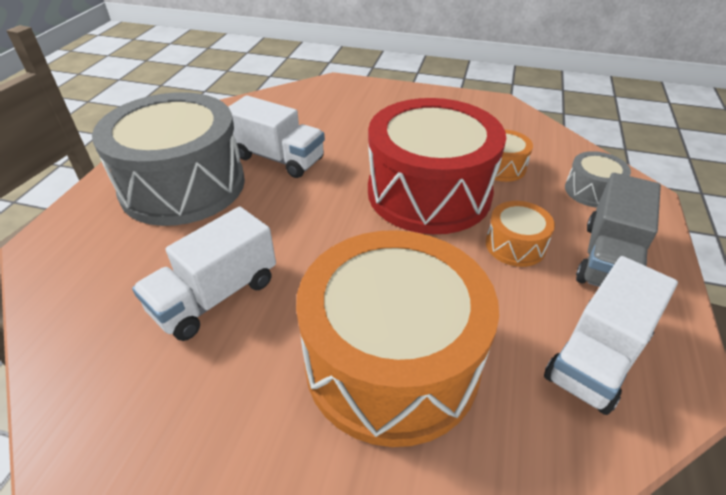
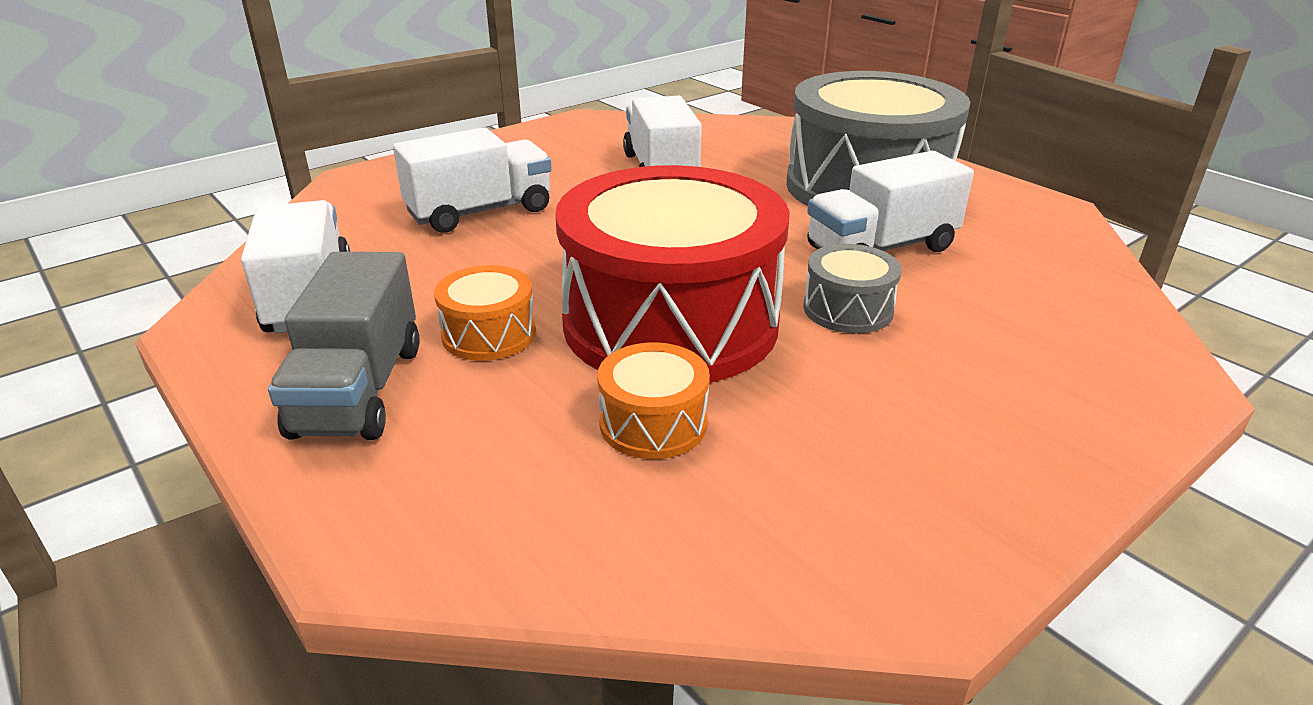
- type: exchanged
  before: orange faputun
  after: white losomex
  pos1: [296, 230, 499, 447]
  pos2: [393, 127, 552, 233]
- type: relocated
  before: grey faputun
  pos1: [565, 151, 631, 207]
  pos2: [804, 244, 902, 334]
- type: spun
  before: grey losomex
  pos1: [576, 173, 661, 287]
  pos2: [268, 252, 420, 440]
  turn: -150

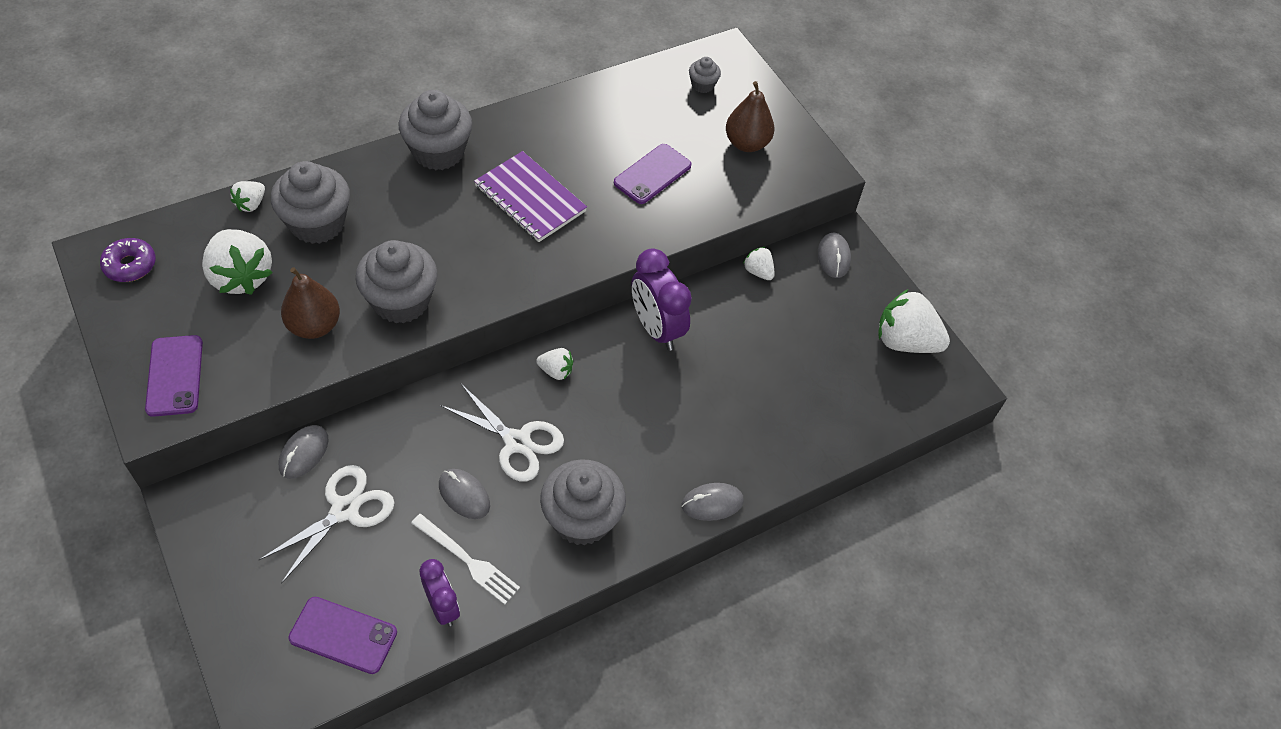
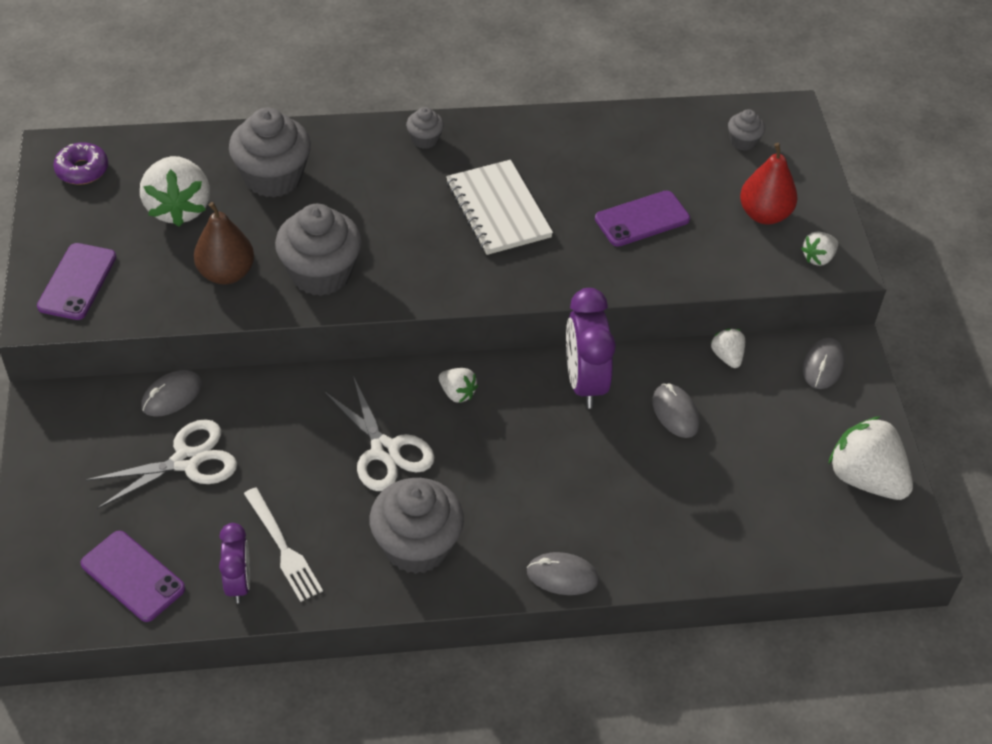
- type: relocated
  before: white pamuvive
  pos1: [230, 181, 265, 212]
  pos2: [801, 232, 838, 266]
- type: size
  before: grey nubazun
  pos1: [398, 90, 472, 170]
  pos2: [406, 107, 444, 149]
  scale: 0.48
- type: relocated
  before: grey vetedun
  pos1: [439, 469, 490, 519]
  pos2: [652, 383, 700, 438]
- type: colour
  before: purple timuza
  after: white timuza
  pos1: [474, 151, 587, 242]
  pos2: [446, 160, 553, 255]
- type: colour
  before: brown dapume
  after: red dapume
  pos1: [726, 81, 774, 152]
  pos2: [740, 143, 798, 224]

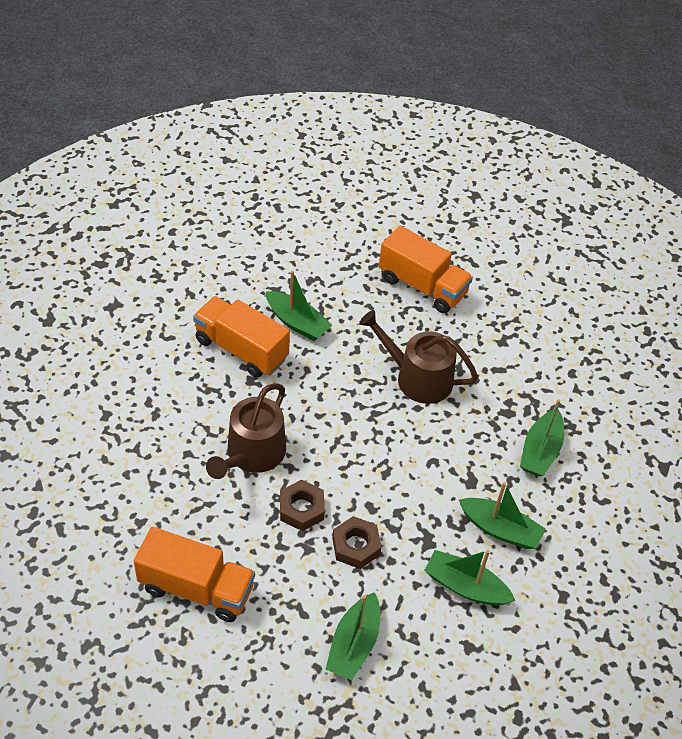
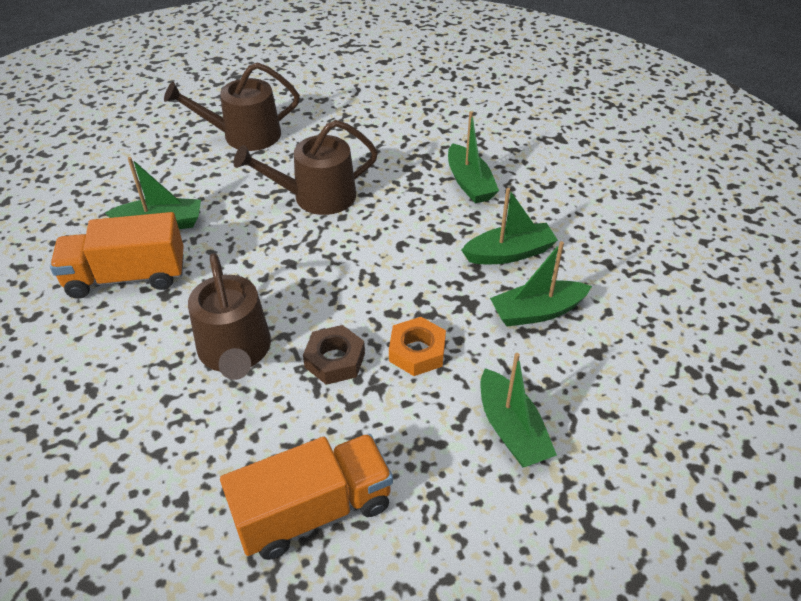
- type: colour
  before: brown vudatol
  after: orange vudatol
  pos1: [332, 516, 381, 569]
  pos2: [389, 317, 446, 376]
- type: exchanged
  before: orange losomex
  after: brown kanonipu
  pos1: [379, 226, 473, 313]
  pos2: [164, 62, 300, 151]

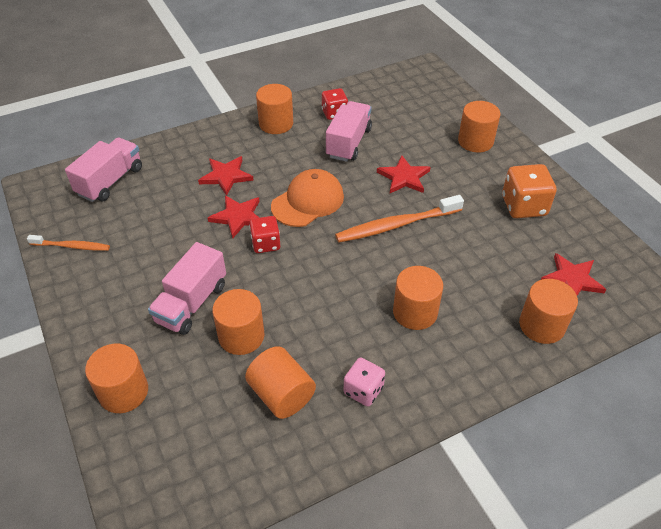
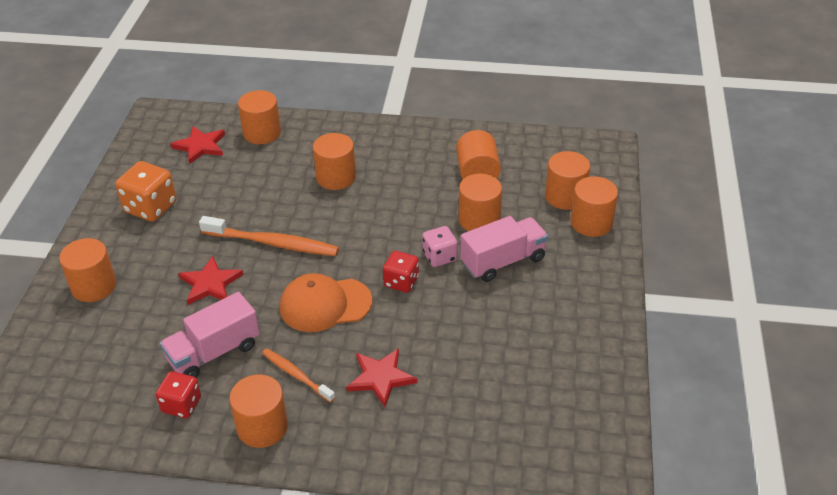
- type: relocated
  before: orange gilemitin
  pos1: [27, 235, 110, 251]
  pos2: [262, 348, 335, 403]
- type: missing
  before: pink losomex
  pos1: [65, 137, 142, 202]
- type: missing
  before: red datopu
  pos1: [208, 195, 260, 238]
- type: relocated
  before: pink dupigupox
  pos1: [344, 357, 385, 407]
  pos2: [422, 226, 458, 267]
- type: appeared
  after: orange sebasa
  pos2: [545, 151, 590, 210]

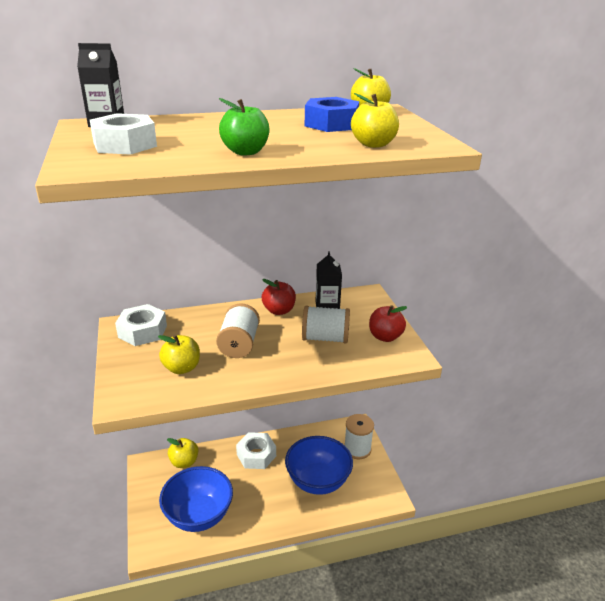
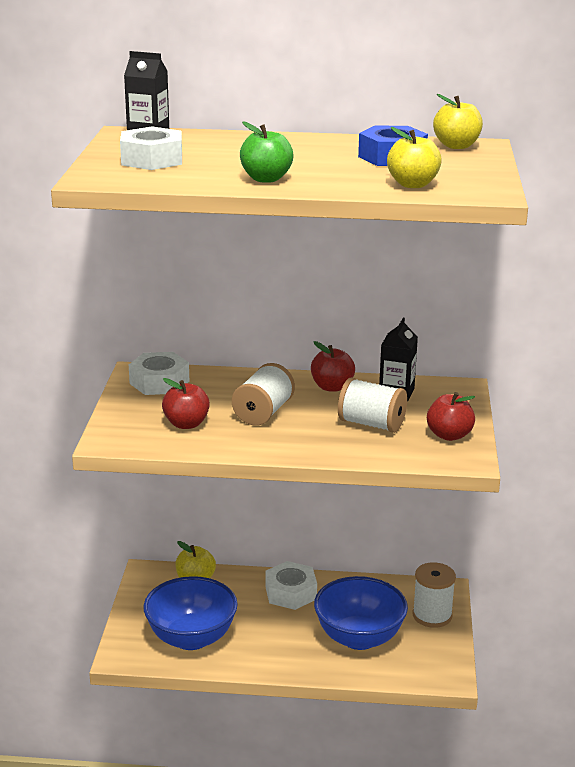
- type: colour
  before: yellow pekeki
  after: red pekeki
  pos1: [158, 335, 200, 374]
  pos2: [162, 378, 210, 429]

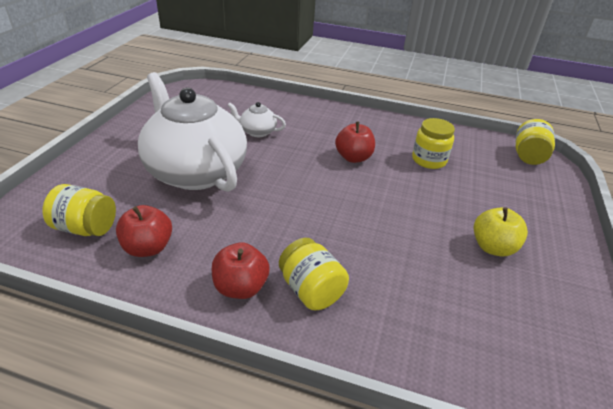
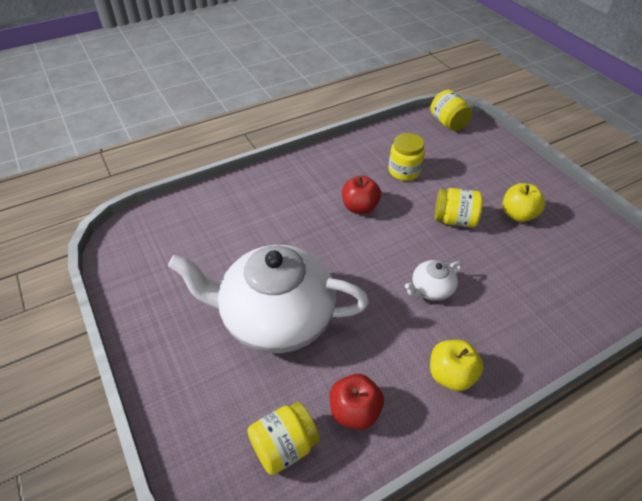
- type: colour
  before: red pekeki
  after: yellow pekeki
  pos1: [212, 242, 270, 299]
  pos2: [430, 340, 484, 391]
- type: relocated
  before: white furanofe
  pos1: [227, 102, 286, 137]
  pos2: [405, 260, 462, 301]
- type: relocated
  before: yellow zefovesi
  pos1: [279, 238, 349, 310]
  pos2: [435, 188, 483, 228]

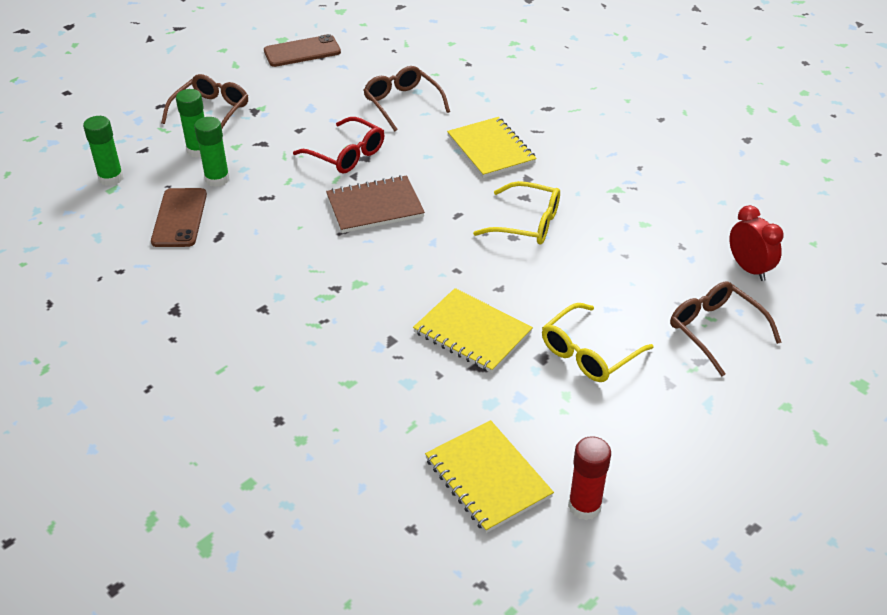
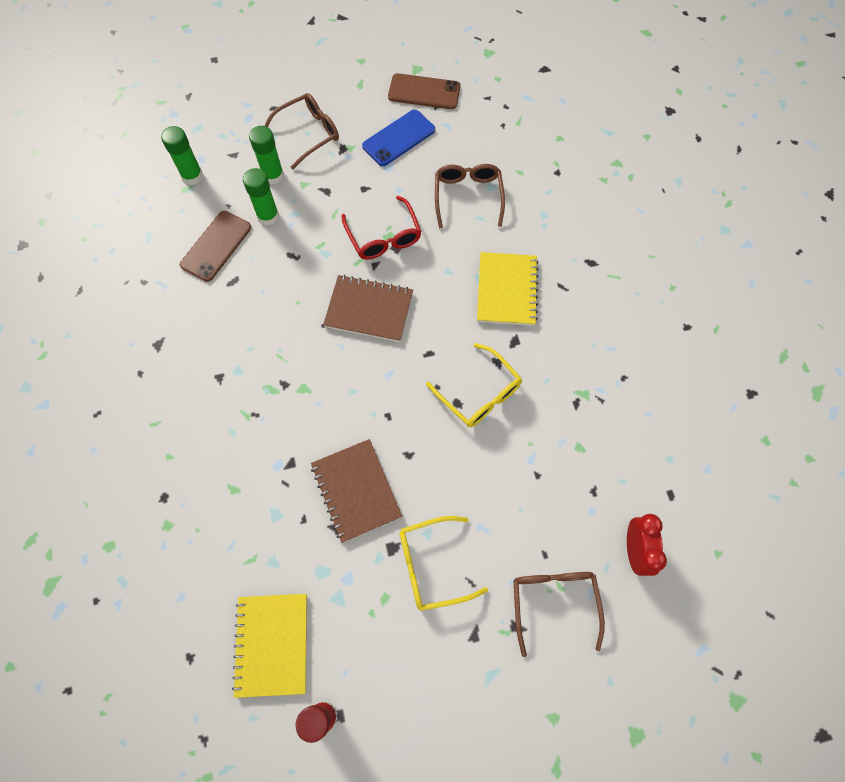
- type: colour
  before: yellow timuza
  after: brown timuza
  pos1: [413, 288, 533, 373]
  pos2: [311, 439, 402, 543]
- type: appeared
  after: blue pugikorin
  pos2: [362, 109, 435, 166]

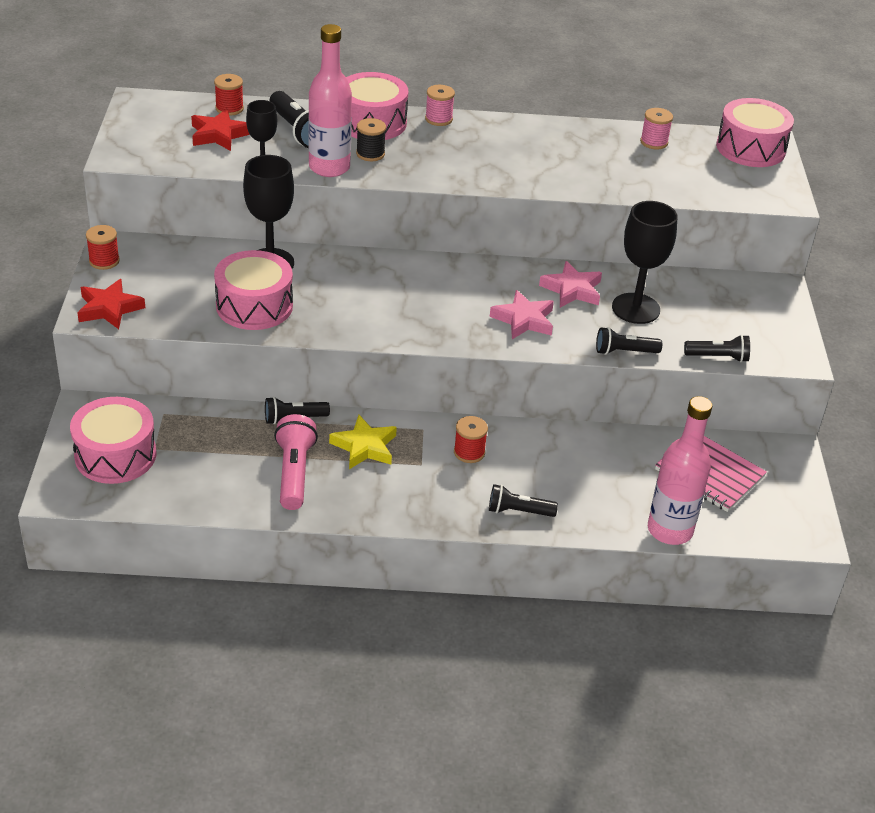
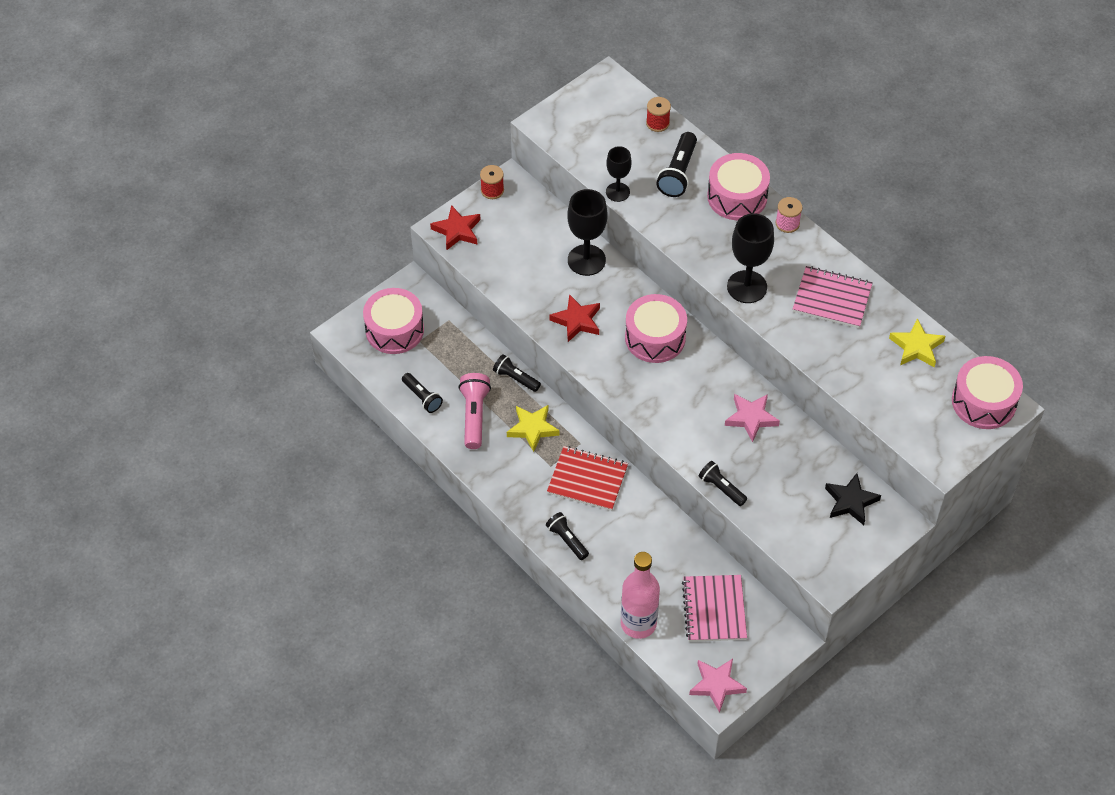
- type: relocated
  before: red datopu
  pos1: [191, 109, 250, 151]
  pos2: [550, 294, 600, 342]
- type: relocated
  before: pink faputun
  pos1: [214, 250, 293, 330]
  pos2: [625, 294, 687, 363]
- type: spun
  before: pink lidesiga
  pos1: [274, 414, 318, 510]
  pos2: [458, 373, 491, 449]
  turn: -45
- type: missing
  before: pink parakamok
  pos1: [308, 24, 352, 177]
- type: missing
  before: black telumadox
  pos1: [356, 118, 386, 161]
- type: exchanged
  before: red telumadox
  after: red timuza
  pos1: [454, 416, 488, 463]
  pos2: [547, 446, 628, 511]
- type: relocated
  before: pink datopu
  pos1: [490, 290, 554, 339]
  pos2: [689, 659, 747, 713]
- type: relocated
  before: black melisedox
  pos1: [612, 201, 678, 324]
  pos2: [727, 213, 774, 303]
- type: exchanged
  before: pink telumadox
  after: yellow datopu
  pos1: [640, 108, 673, 149]
  pos2: [889, 318, 945, 368]
- type: relocated
  before: black lidesiga
  pos1: [684, 335, 750, 362]
  pos2: [402, 373, 443, 413]
- type: appeared
  after: pink timuza
  pos2: [793, 266, 873, 328]
- type: appeared
  after: black datopu
  pos2: [825, 473, 881, 525]

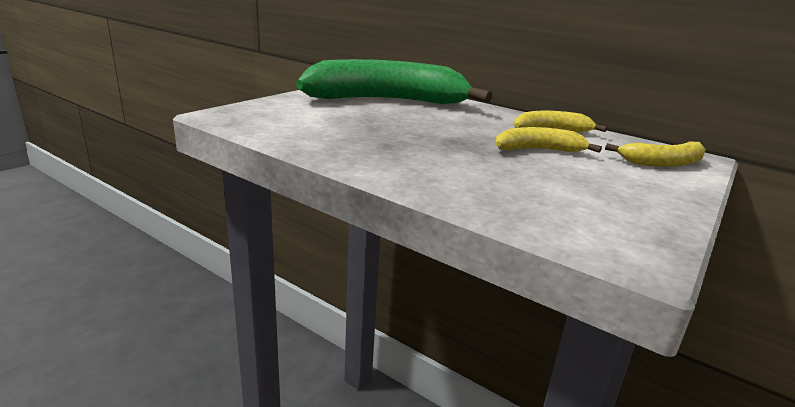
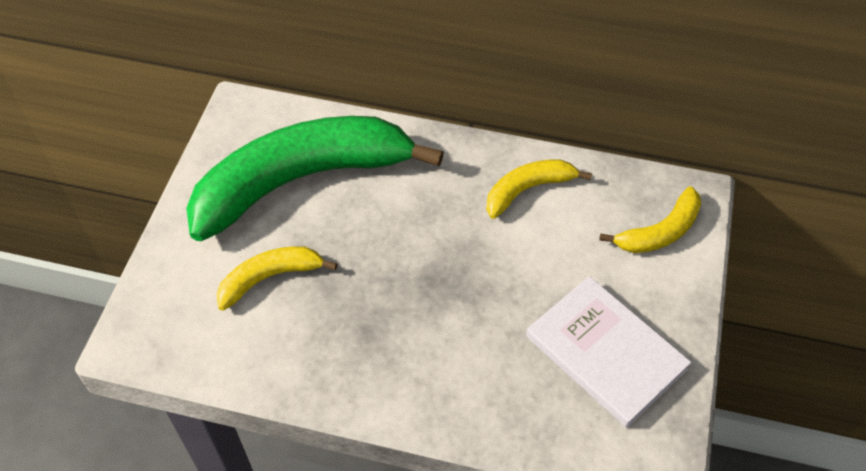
- type: relocated
  before: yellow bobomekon
  pos1: [495, 127, 602, 153]
  pos2: [216, 246, 337, 311]
- type: appeared
  after: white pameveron
  pos2: [526, 276, 691, 427]

